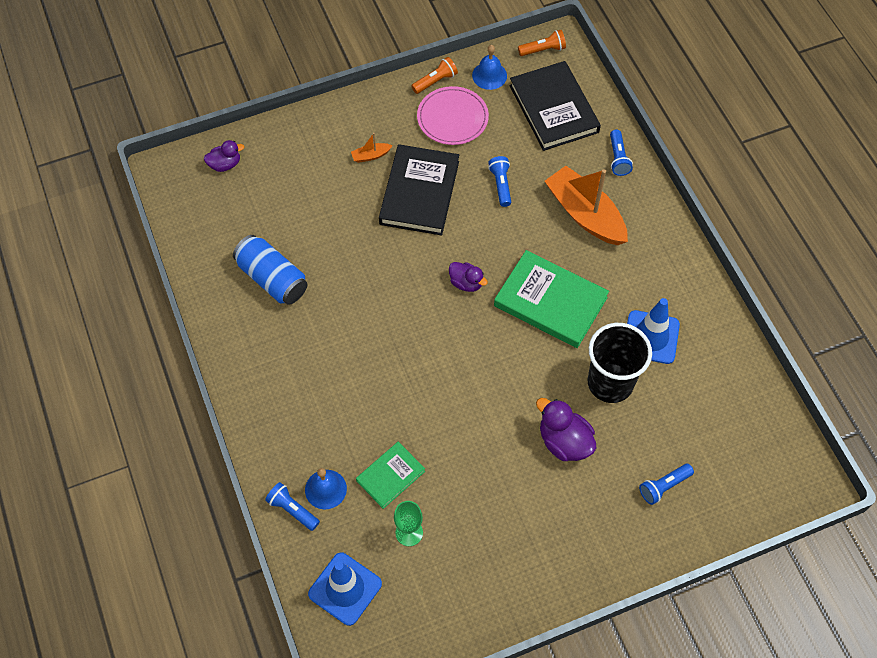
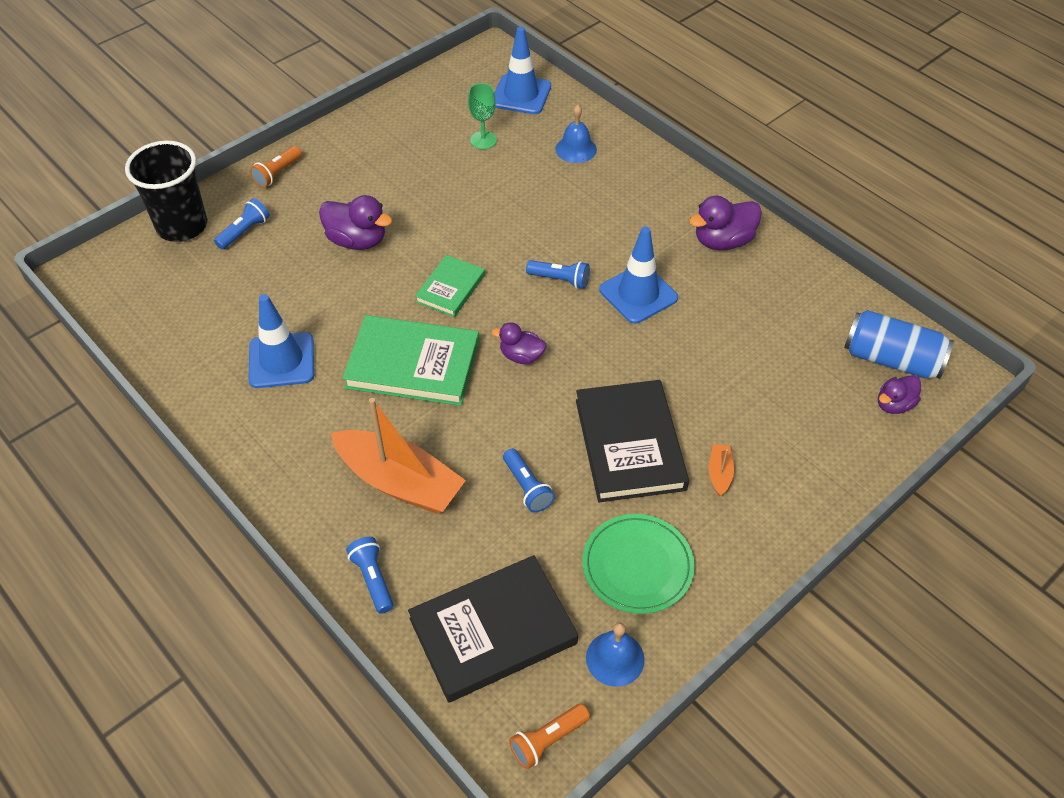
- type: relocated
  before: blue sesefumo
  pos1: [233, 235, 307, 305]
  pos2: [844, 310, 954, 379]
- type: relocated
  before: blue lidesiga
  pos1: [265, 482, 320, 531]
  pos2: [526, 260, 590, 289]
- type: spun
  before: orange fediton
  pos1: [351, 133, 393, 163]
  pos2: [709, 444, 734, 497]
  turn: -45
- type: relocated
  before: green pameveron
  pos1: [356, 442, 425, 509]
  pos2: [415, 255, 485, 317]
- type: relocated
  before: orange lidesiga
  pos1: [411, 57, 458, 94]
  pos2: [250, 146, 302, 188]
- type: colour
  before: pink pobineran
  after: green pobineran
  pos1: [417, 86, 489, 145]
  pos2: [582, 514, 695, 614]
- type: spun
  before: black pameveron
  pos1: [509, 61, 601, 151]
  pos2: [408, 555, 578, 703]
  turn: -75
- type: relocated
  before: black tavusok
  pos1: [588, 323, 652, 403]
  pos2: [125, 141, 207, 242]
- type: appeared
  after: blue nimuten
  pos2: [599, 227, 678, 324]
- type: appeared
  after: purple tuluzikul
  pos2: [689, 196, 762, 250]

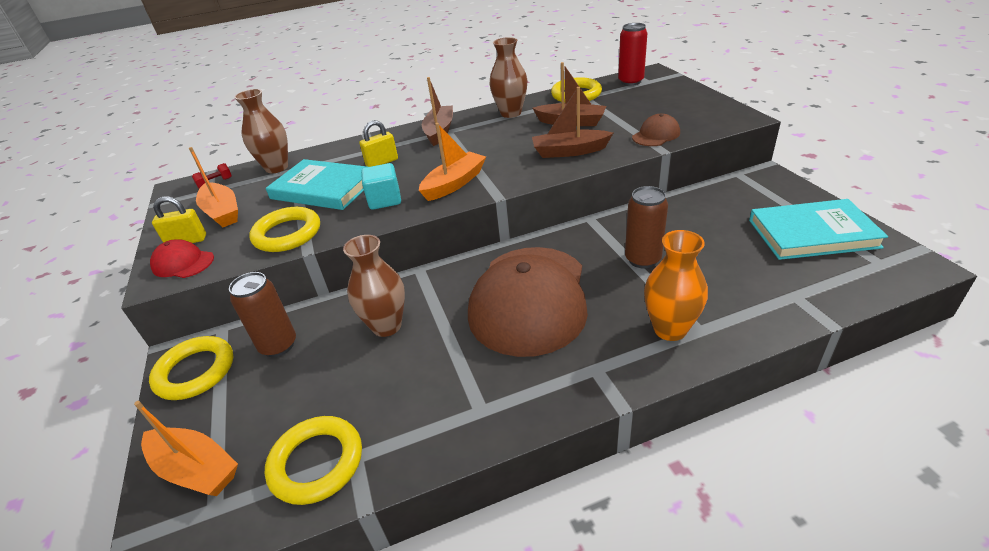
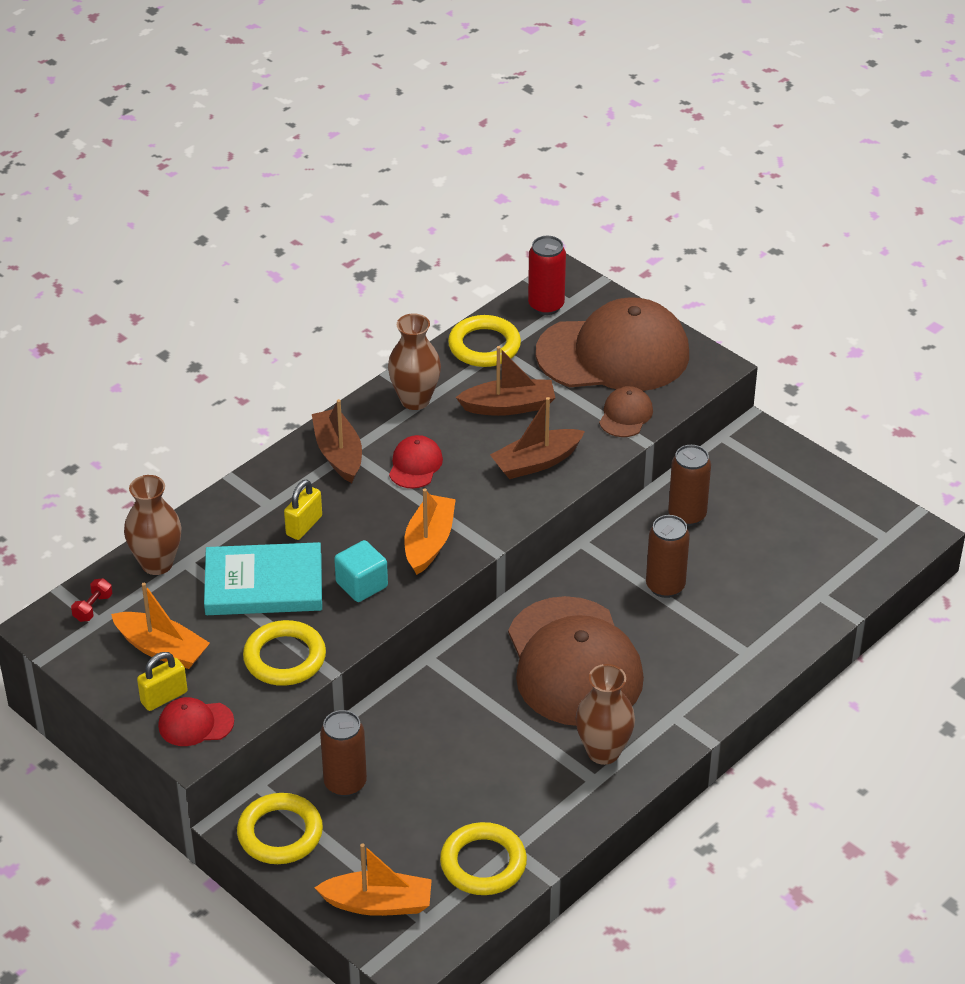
- type: relocated
  before: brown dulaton
  pos1: [343, 235, 405, 337]
  pos2: [575, 664, 635, 765]
- type: missing
  before: orange dulaton
  pos1: [644, 230, 708, 341]
- type: missing
  before: turquoise pameveron
  pos1: [749, 199, 888, 260]
- type: appeared
  after: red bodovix
  pos2: [389, 435, 443, 489]
- type: appeared
  after: brown bodovix
  pos2: [536, 297, 689, 391]
- type: appeared
  after: brown sesefumo
  pos2: [668, 445, 711, 526]

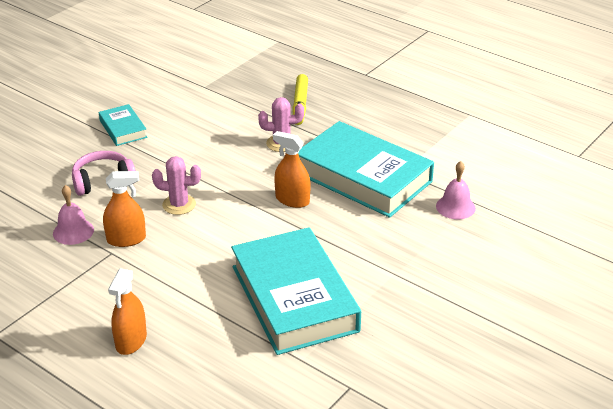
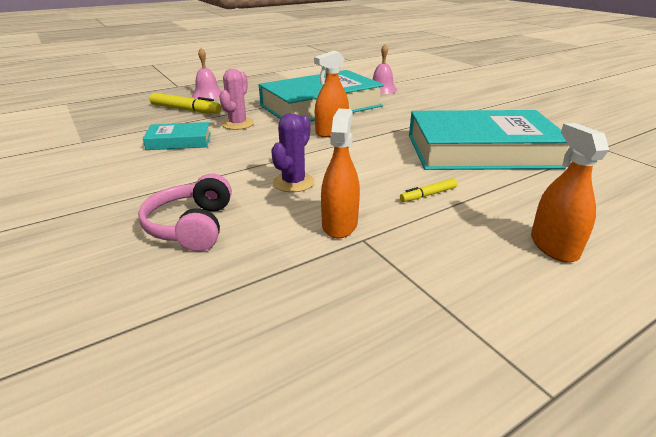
- type: relocated
  before: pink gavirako
  pos1: [53, 185, 94, 245]
  pos2: [192, 48, 221, 99]
- type: relocated
  before: turquoise pameveron
  pos1: [99, 104, 147, 146]
  pos2: [143, 122, 211, 150]
- type: spun
  before: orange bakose
  pos1: [108, 268, 147, 355]
  pos2: [531, 123, 609, 263]
  turn: -135
- type: colour
  before: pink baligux
  after: purple baligux
  pos1: [152, 156, 201, 215]
  pos2: [271, 113, 315, 192]
- type: appeared
  after: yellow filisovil
  pos2: [400, 178, 457, 202]

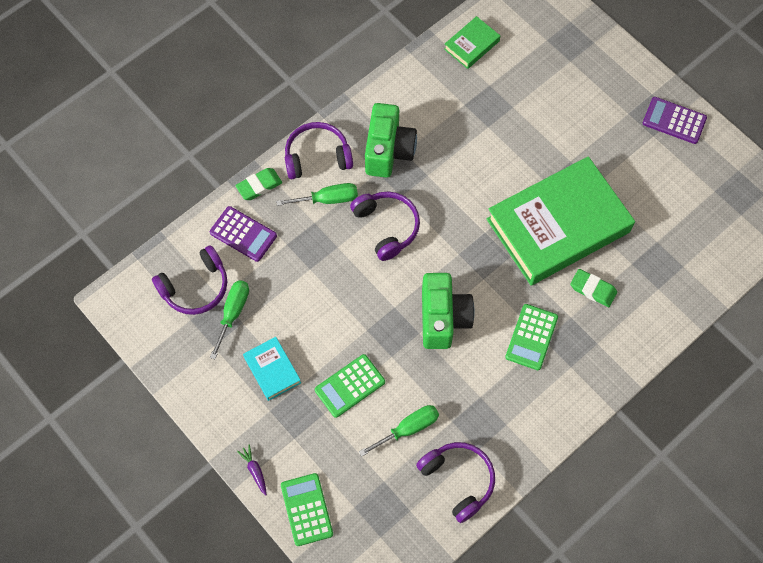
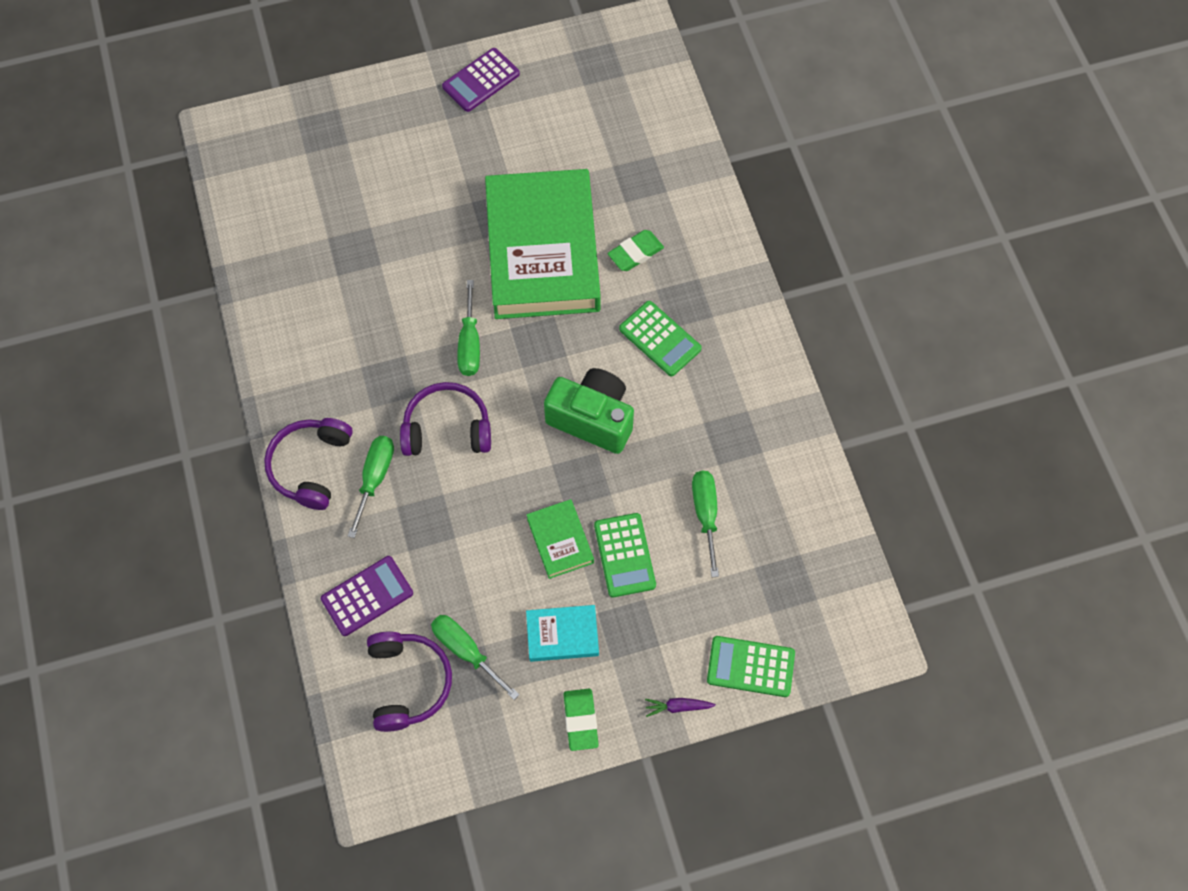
- type: relocated
  before: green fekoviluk
  pos1: [235, 168, 282, 200]
  pos2: [563, 689, 599, 751]
- type: missing
  before: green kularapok
  pos1: [365, 103, 417, 178]
- type: missing
  before: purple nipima
  pos1: [416, 442, 495, 523]
- type: relocated
  before: green pameveron
  pos1: [444, 16, 500, 69]
  pos2: [526, 499, 594, 579]
- type: appeared
  after: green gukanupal
  pos2: [457, 280, 480, 376]

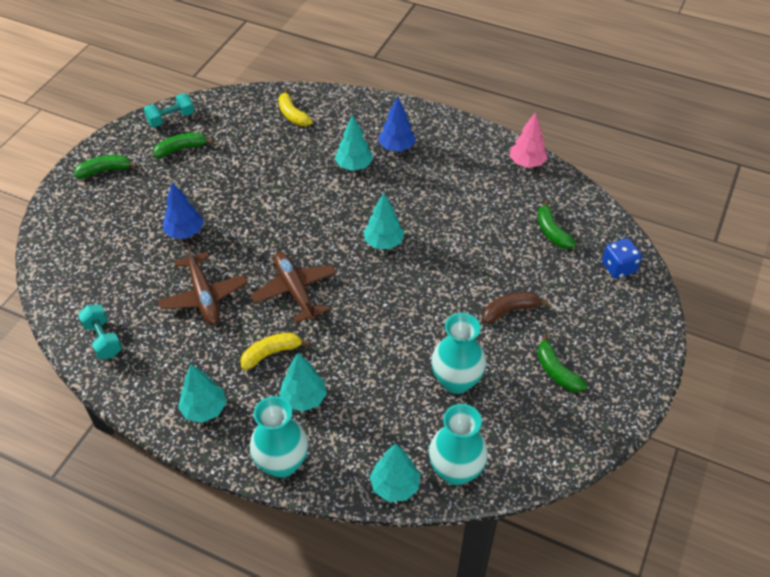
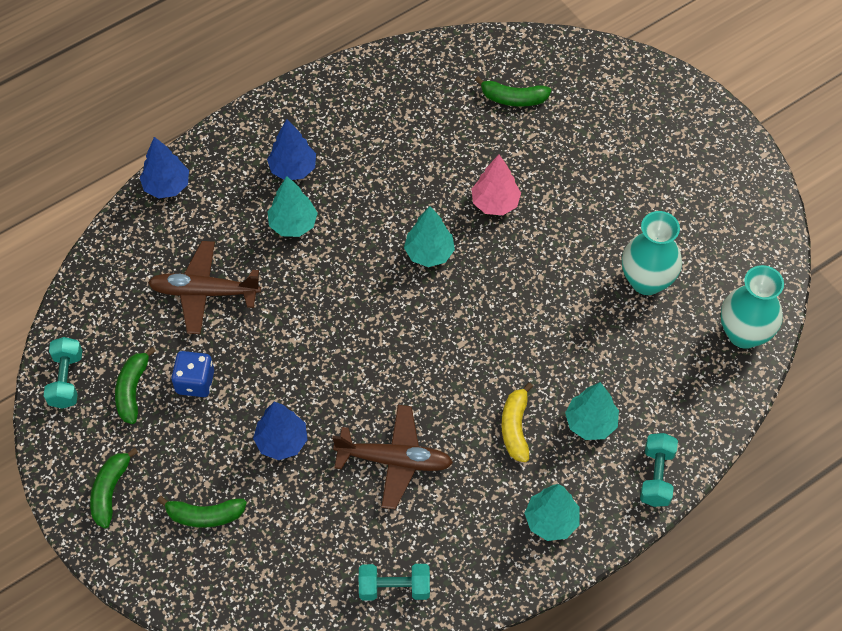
- type: exchanged
  before: turquoise dulaton
  after: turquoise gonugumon
  pos1: [249, 396, 308, 478]
  pos2: [640, 433, 678, 507]
- type: relocated
  before: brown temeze
  pos1: [251, 252, 337, 323]
  pos2: [148, 241, 261, 334]
- type: missing
  before: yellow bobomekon
  pos1: [278, 89, 313, 126]
- type: missing
  before: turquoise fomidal
  pos1: [370, 444, 420, 502]
- type: missing
  before: brown bobomekon
  pos1: [483, 292, 549, 323]
- type: relocated
  before: pink fomidal
  pos1: [509, 112, 548, 168]
  pos2: [471, 154, 521, 215]
- type: relocated
  before: green bobomekon
  pos1: [537, 334, 587, 392]
  pos2: [157, 496, 247, 528]
- type: relocated
  before: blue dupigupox
  pos1: [602, 238, 642, 279]
  pos2: [171, 351, 214, 397]
- type: appeared
  after: blue fomidal
  pos2: [140, 137, 189, 199]

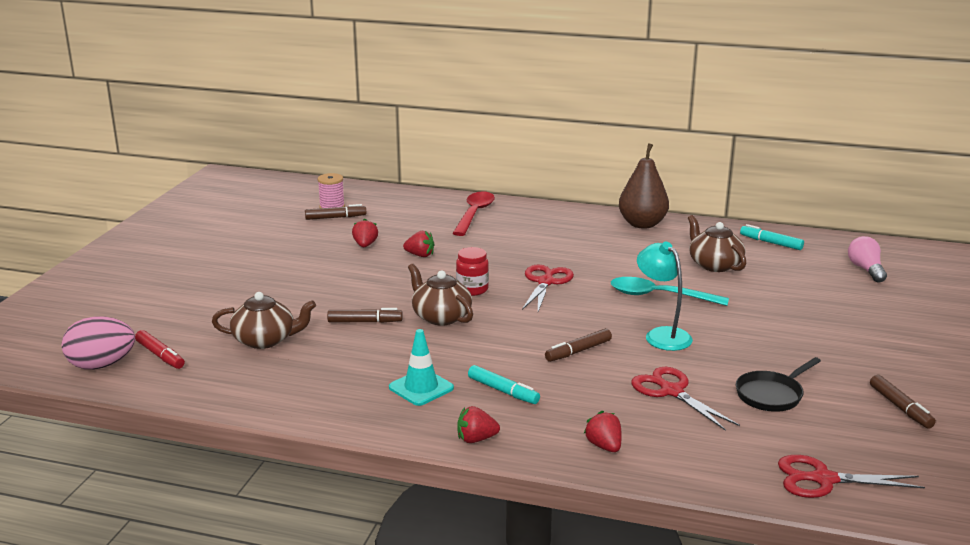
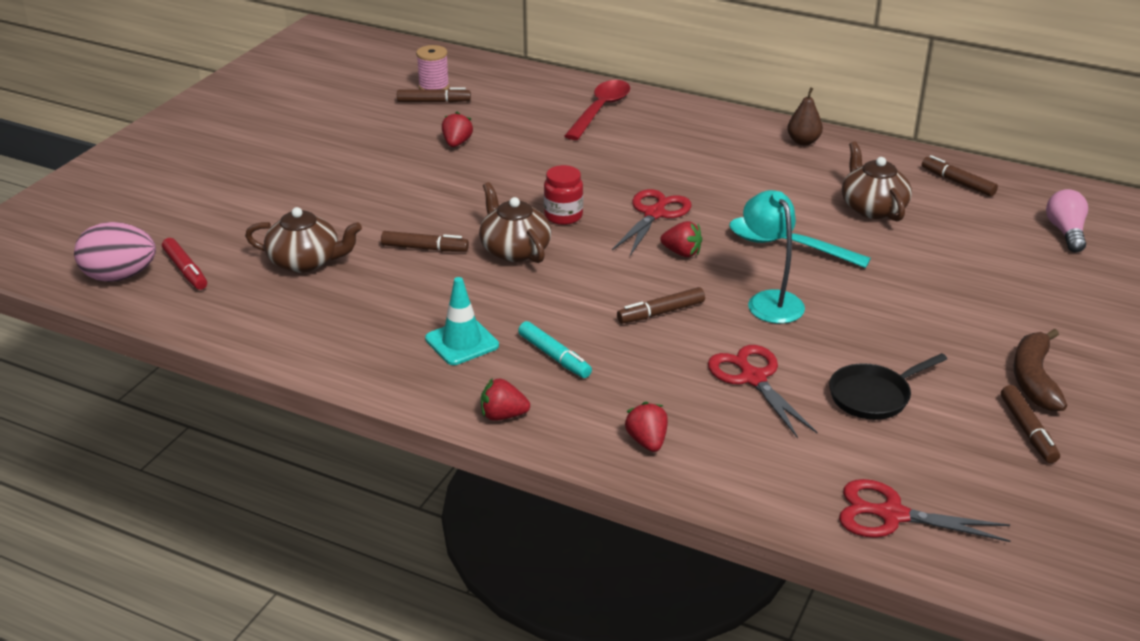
- type: relocated
  before: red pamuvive
  pos1: [403, 231, 434, 257]
  pos2: [660, 221, 702, 257]
- type: size
  before: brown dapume
  pos1: [619, 143, 669, 229]
  pos2: [787, 87, 823, 145]
  scale: 0.56
- type: colour
  before: turquoise filisovil
  after: brown filisovil
  pos1: [740, 224, 804, 250]
  pos2: [922, 155, 998, 197]
- type: appeared
  after: brown bobomekon
  pos2: [1013, 329, 1067, 411]

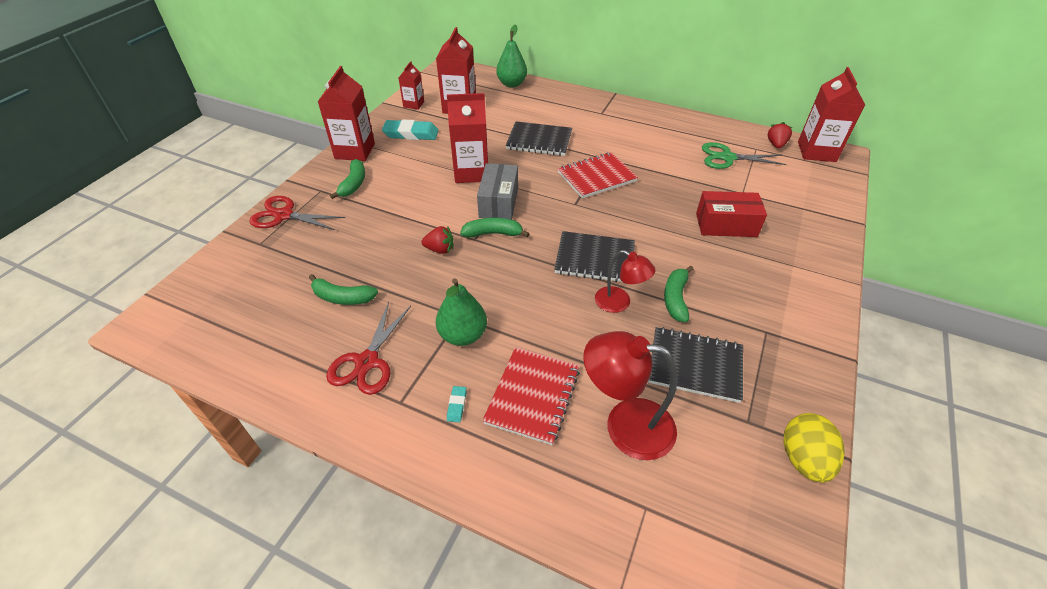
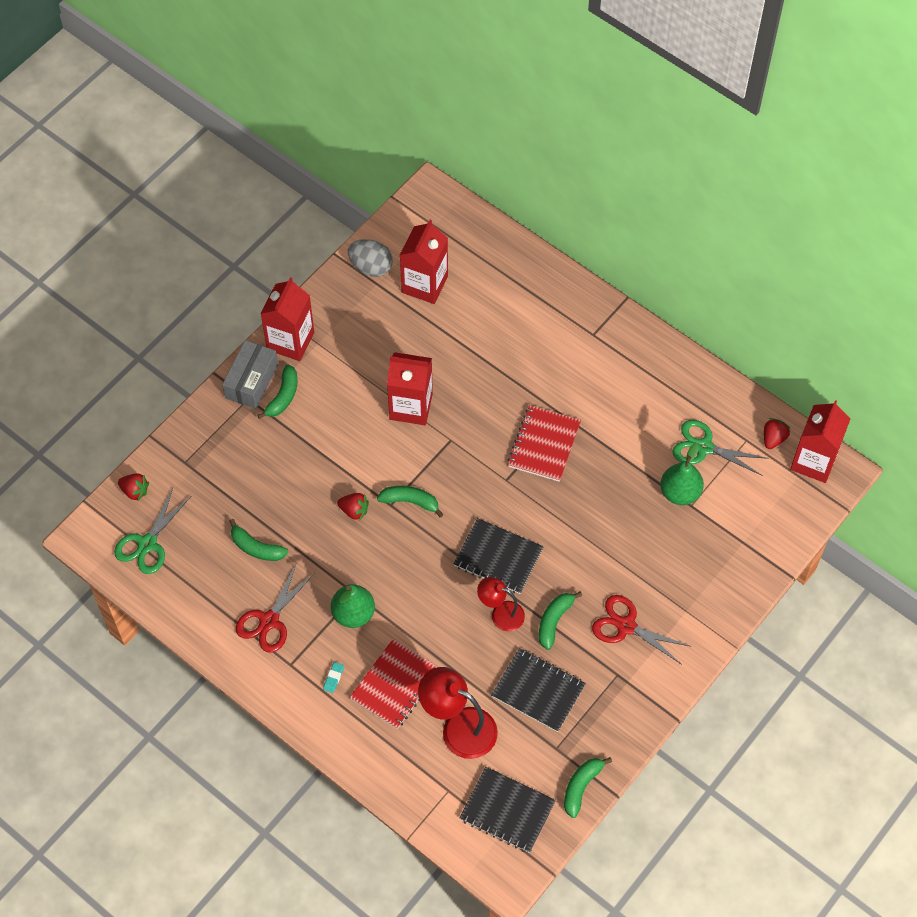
- type: relocated
  before: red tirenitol
  pos1: [249, 196, 345, 230]
  pos2: [592, 595, 692, 665]
- type: missing
  before: turquoise fekoviluk
  pos1: [382, 119, 439, 140]
- type: exchanged
  before: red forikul
  after: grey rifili
  pos1: [398, 61, 424, 110]
  pos2: [348, 239, 393, 277]
- type: relocated
  before: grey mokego
  pos1: [477, 163, 518, 220]
  pos2: [222, 340, 278, 409]
- type: relocated
  before: green dapume
  pos1: [496, 24, 527, 87]
  pos2: [660, 443, 704, 505]
- type: relocated
  before: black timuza
  pos1: [506, 121, 572, 156]
  pos2: [460, 767, 556, 853]
- type: spun
  before: red timuza
  pos1: [558, 152, 638, 198]
  pos2: [508, 405, 581, 482]
  turn: -60
- type: spun
  before: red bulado
  pos1: [595, 250, 656, 313]
  pos2: [477, 577, 525, 631]
  turn: 150
- type: missing
  before: red mokego
  pos1: [696, 191, 767, 237]
- type: exchanged
  before: yellow rifili
  after: green bobomekon
  pos1: [784, 413, 845, 483]
  pos2: [564, 757, 612, 818]
- type: appeared
  after: green tirenitol
  pos2: [114, 488, 191, 574]
- type: appeared
  after: red pamuvive
  pos2: [118, 473, 149, 502]

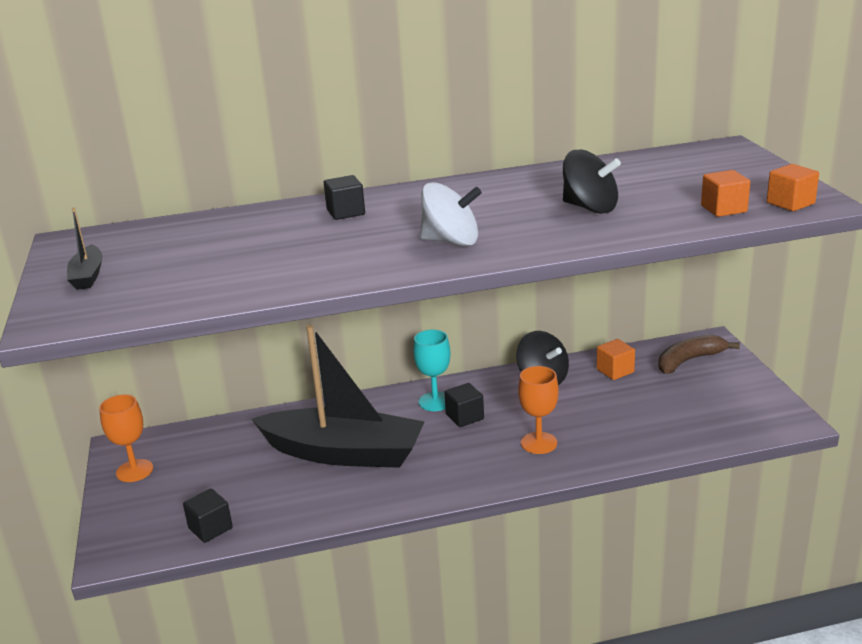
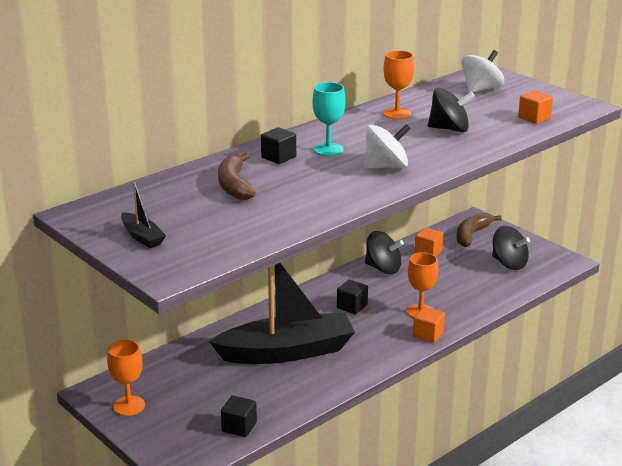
- type: relocated
  before: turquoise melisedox
  pos1: [413, 330, 450, 411]
  pos2: [312, 82, 345, 156]
- type: relocated
  before: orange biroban
  pos1: [767, 164, 819, 211]
  pos2: [413, 307, 445, 343]
- type: appeared
  after: brown bobomekon
  pos2: [218, 153, 256, 200]
- type: appeared
  after: orange melisedox
  pos2: [383, 50, 414, 119]
- type: appeared
  after: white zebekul
  pos2: [461, 50, 504, 93]
- type: appeared
  after: black zebekul
  pos2: [492, 226, 530, 270]

